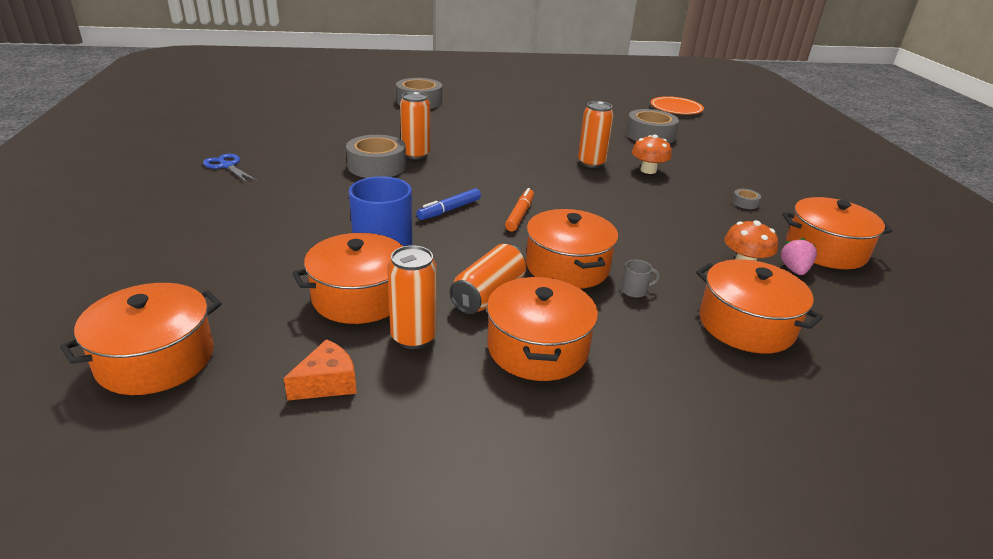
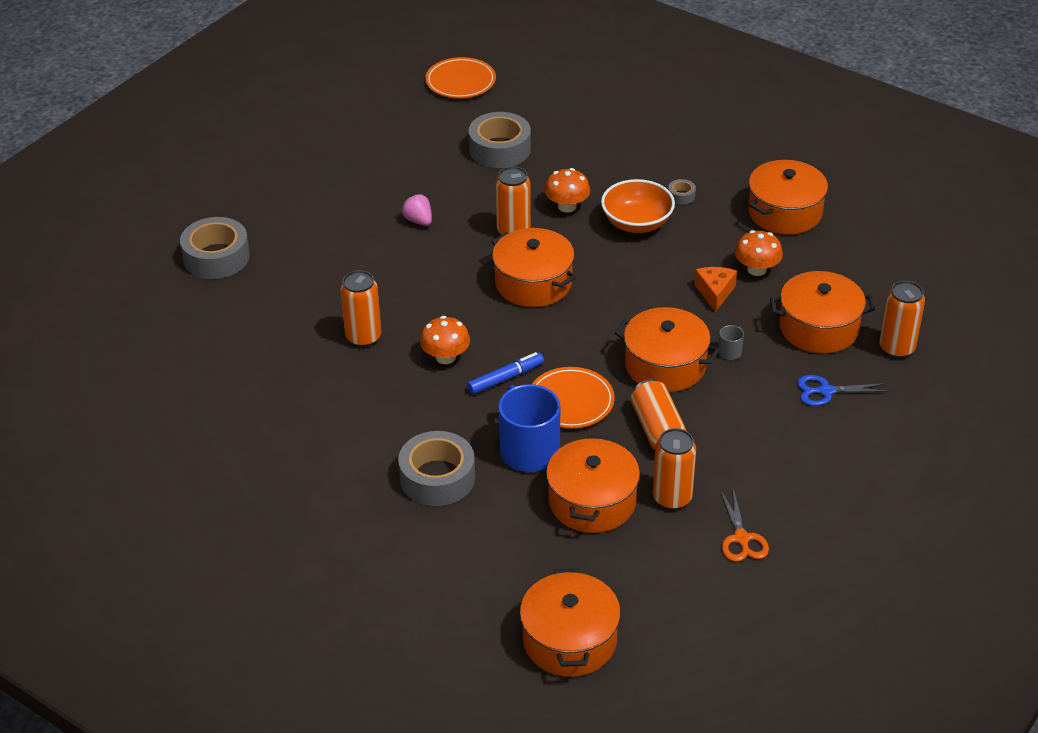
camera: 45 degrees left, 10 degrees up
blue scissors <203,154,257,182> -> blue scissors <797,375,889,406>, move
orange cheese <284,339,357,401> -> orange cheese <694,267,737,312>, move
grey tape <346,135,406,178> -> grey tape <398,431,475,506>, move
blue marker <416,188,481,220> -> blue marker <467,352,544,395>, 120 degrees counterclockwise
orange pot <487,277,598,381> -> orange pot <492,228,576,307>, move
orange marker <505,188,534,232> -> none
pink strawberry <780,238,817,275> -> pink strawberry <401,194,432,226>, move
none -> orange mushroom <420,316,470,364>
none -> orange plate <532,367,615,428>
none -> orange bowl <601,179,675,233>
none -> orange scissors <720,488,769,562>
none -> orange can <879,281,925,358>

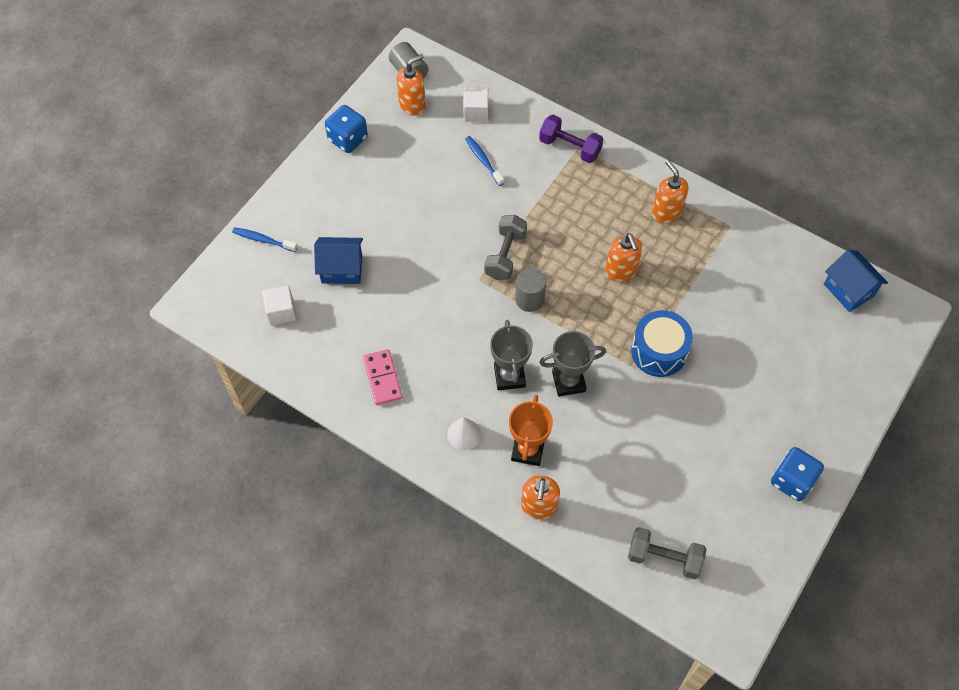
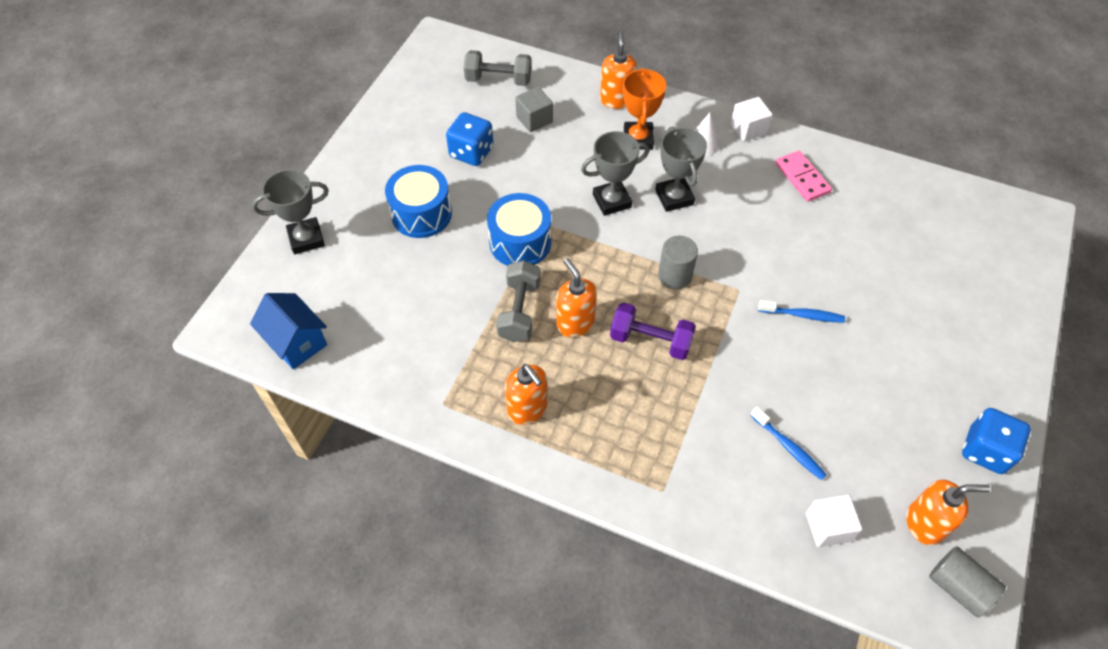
camera: 170 degrees right, 5 degrees down
blue toothbrush <232,227,298,252> -> blue toothbrush <758,300,845,323>, move
white cube <262,286,296,325> -> white cube <731,97,773,142>, move
blue house <314,237,363,284> -> none
orange soap dispenser <397,54,425,115> -> orange soap dispenser <907,480,990,545>, 135 degrees counterclockwise
grey dumbbell <484,215,527,280> -> grey dumbbell <496,260,540,342>, move
purple dumbbell <539,115,603,163> -> purple dumbbell <610,302,696,360>, move
blue dice <771,447,824,501> -> blue dice <446,112,494,166>, move
none -> grey trophy <252,169,329,254>
none -> blue drum <385,165,452,238>
none -> grey cube <515,87,553,132>

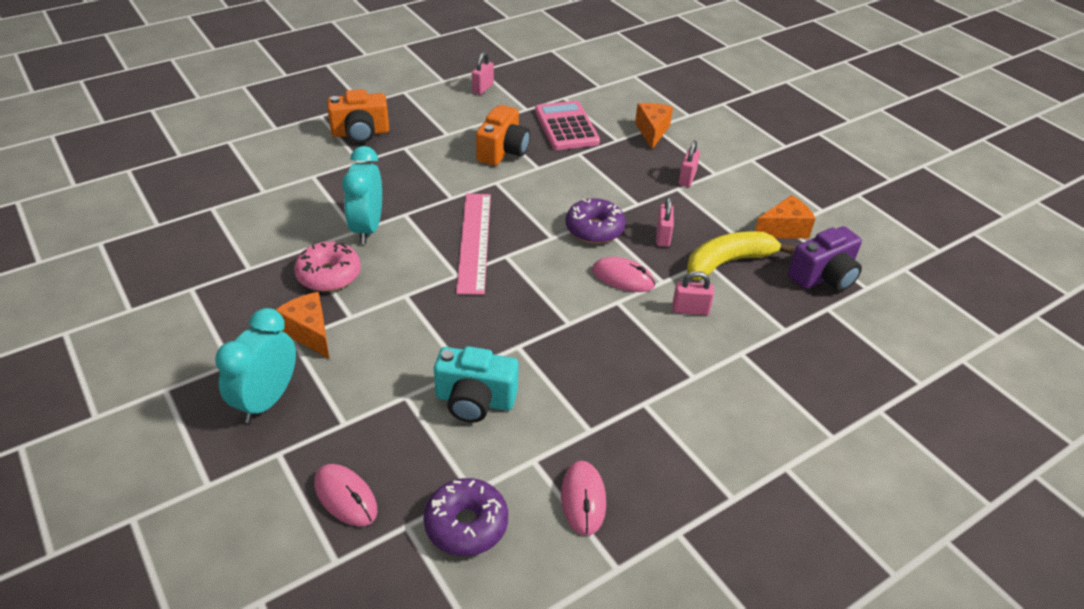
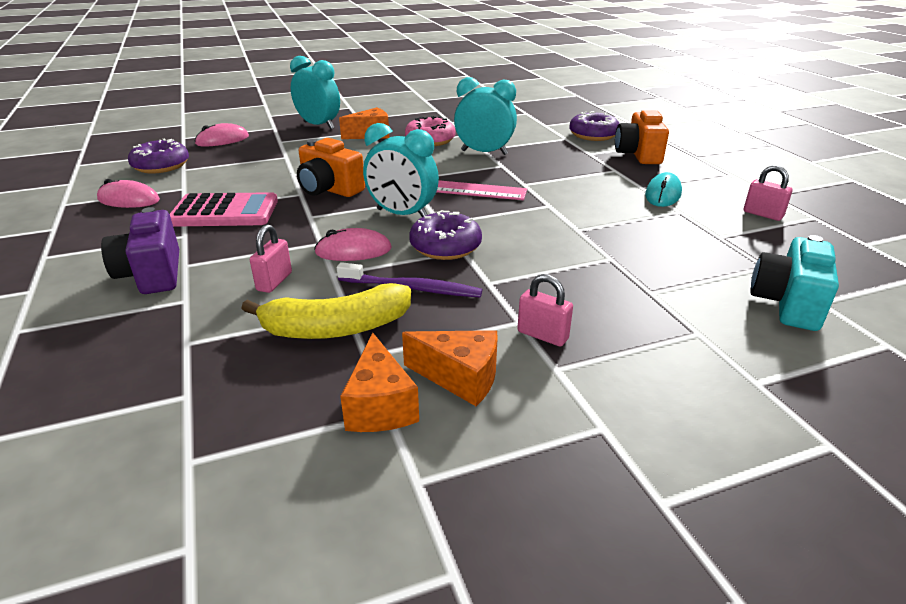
camera: 105 degrees right, 10 degrees down
turquoise camera <434,346,519,423> -> turquoise camera <750,235,839,331>, move
orange camera <476,105,530,166> -> orange camera <297,138,365,197>, move
pink calculator <535,101,600,150> -> pink calculator <170,192,278,227>, move
pink mouse <592,257,655,292> -> pink mouse <314,228,392,261>, 45 degrees clockwise
orange cheese <635,103,673,149> -> orange cheese <402,330,497,406>, move
pink padlock <656,197,674,247> -> purple toothbrush <337,262,482,297>
yellow banana <687,231,794,280> -> yellow banana <241,283,411,339>, 90 degrees clockwise
purple camera <788,226,862,291> -> purple camera <101,207,179,294>, move
none -> turquoise clock <363,123,439,217>
none -> purple donut <569,111,619,141>
none -> turquoise mouse <645,172,682,207>

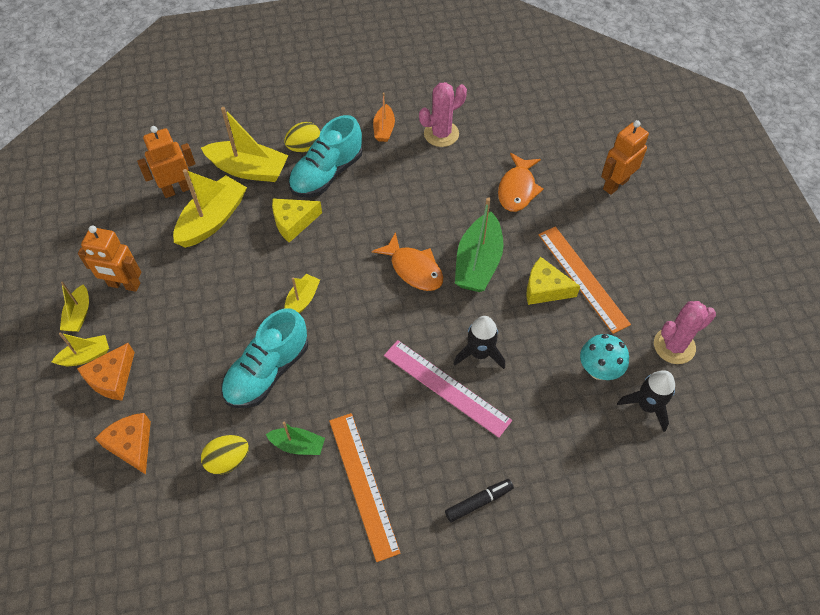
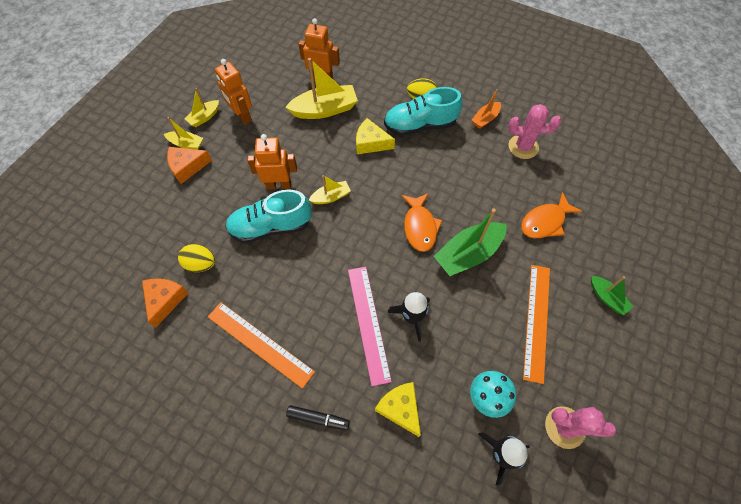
camera: 40 degrees right, 5 degrees up
orange cheese <95,413,151,474> -> orange cheese <142,278,188,328>, move
yellow boat <201,107,288,182> -> none
green boat <266,422,325,455> -> green boat <591,276,633,315>, move
orange ruler <329,413,401,562> -> orange ruler <208,302,315,389>, 75 degrees counterclockwise
yellow cheese <526,257,581,305> -> yellow cheese <375,382,421,437>, move
orange robot <601,120,649,195> -> orange robot <247,134,297,190>, move

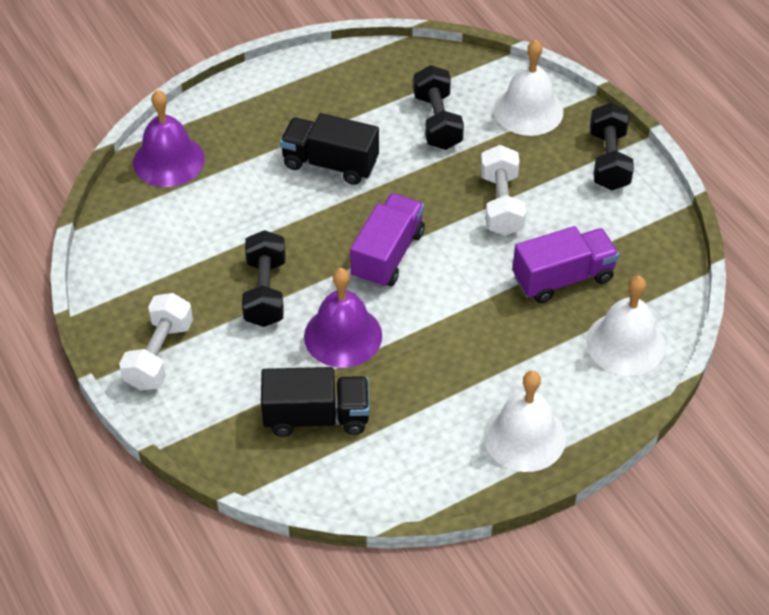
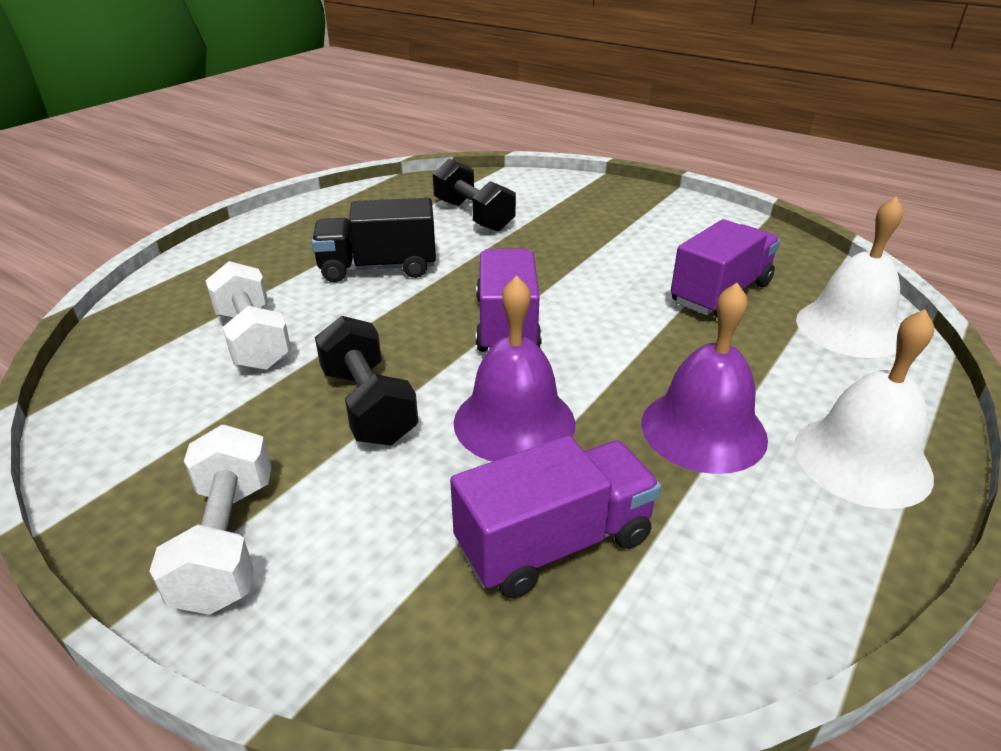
camera: 25 degrees left, 15 degrees down
purple bell <133,90,205,187> -> purple bell <641,283,768,474>, move
black truck <261,367,369,437> -> purple truck <450,435,661,598>
white dumbbell <480,145,526,236> -> white dumbbell <205,261,291,370>, move
white bell <494,40,563,136> -> none
black dumbbell <590,103,634,190> -> none

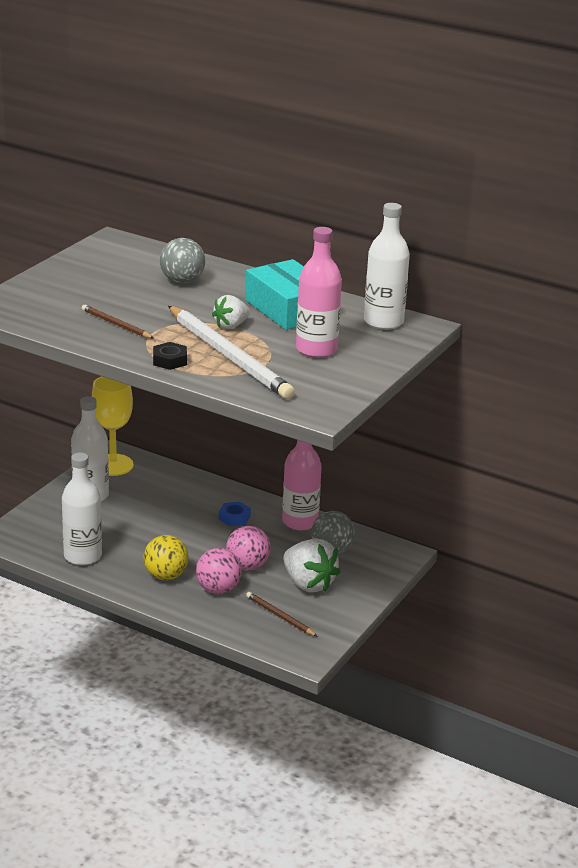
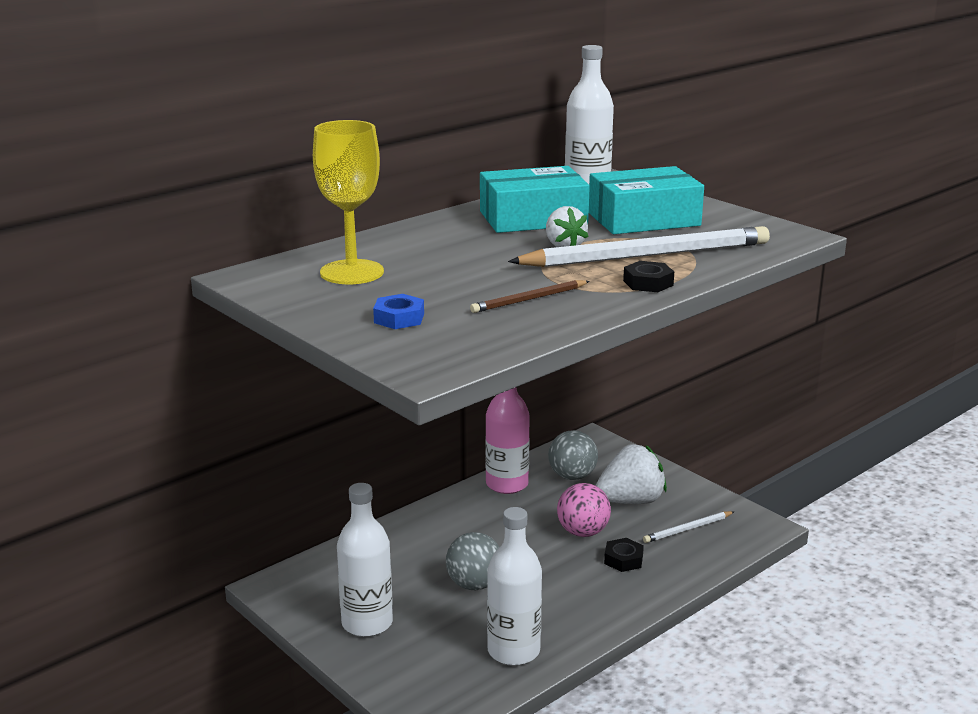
camera: 70 degrees left, 5 degrees down
yellow goblet <92,376,133,476> -> yellow goblet <313,120,384,284>, move
yellow ball <143,535,189,580> -> none
grey ball <160,238,205,284> -> grey ball <446,532,499,590>, move
pink ball <196,548,242,594> -> black nut <604,538,644,572>
blue nut <219,502,251,526> -> blue nut <373,294,424,329>, move
brown pencil <246,592,318,637> -> white pencil <643,511,734,543>
pink bottle <296,227,342,358> -> turquoise box <589,166,704,234>

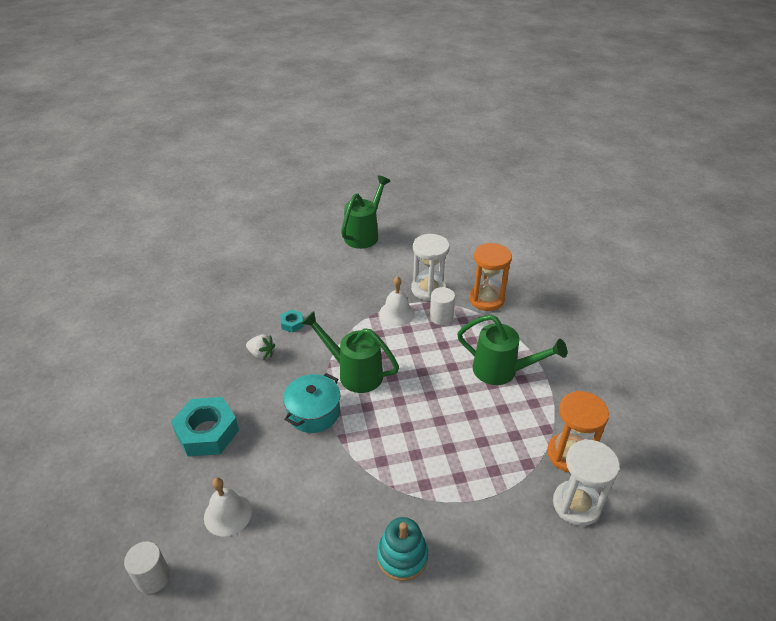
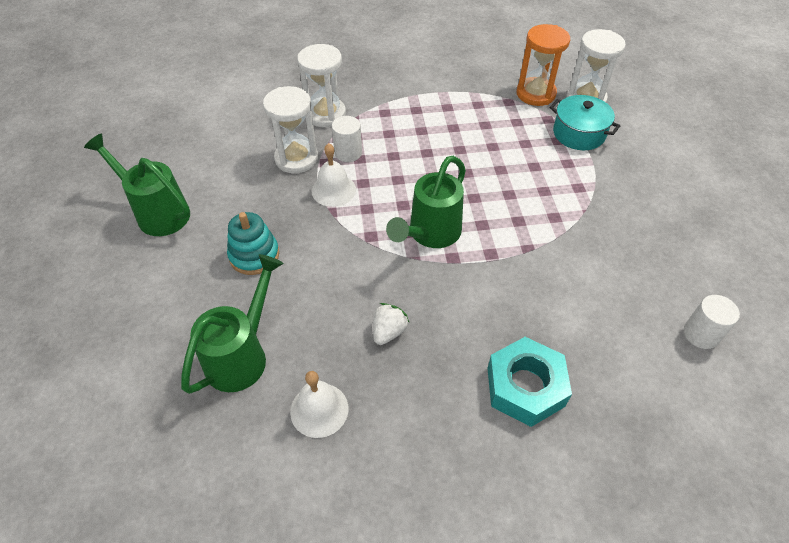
camera: 85 degrees left, 10 degrees up
white cylinder <124,541,170,594> -> white cylinder <684,295,740,349>, move
white bell <204,478,252,537> -> white bell <290,371,349,438>, move
turquoise nut <280,310,303,332> -> none
turquoise pot <283,373,341,433> -> turquoise pot <550,95,620,150>, move
turquoise stacking toy <377,517,428,581> -> turquoise stacking toy <227,212,279,275>, move
green watering can <457,315,567,385> -> green watering can <181,254,284,394>, move
orange hourglass <469,243,512,311> -> white hourglass <297,44,346,127>

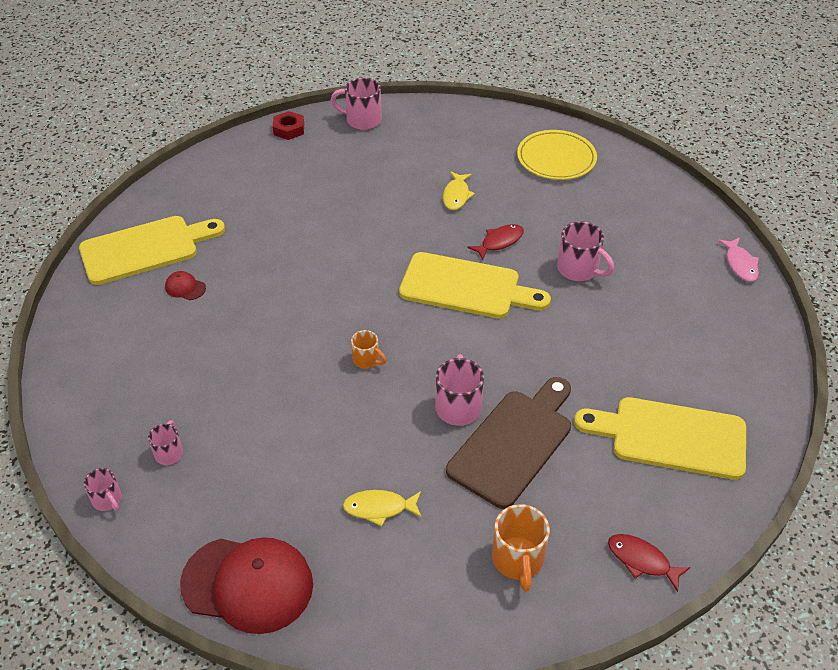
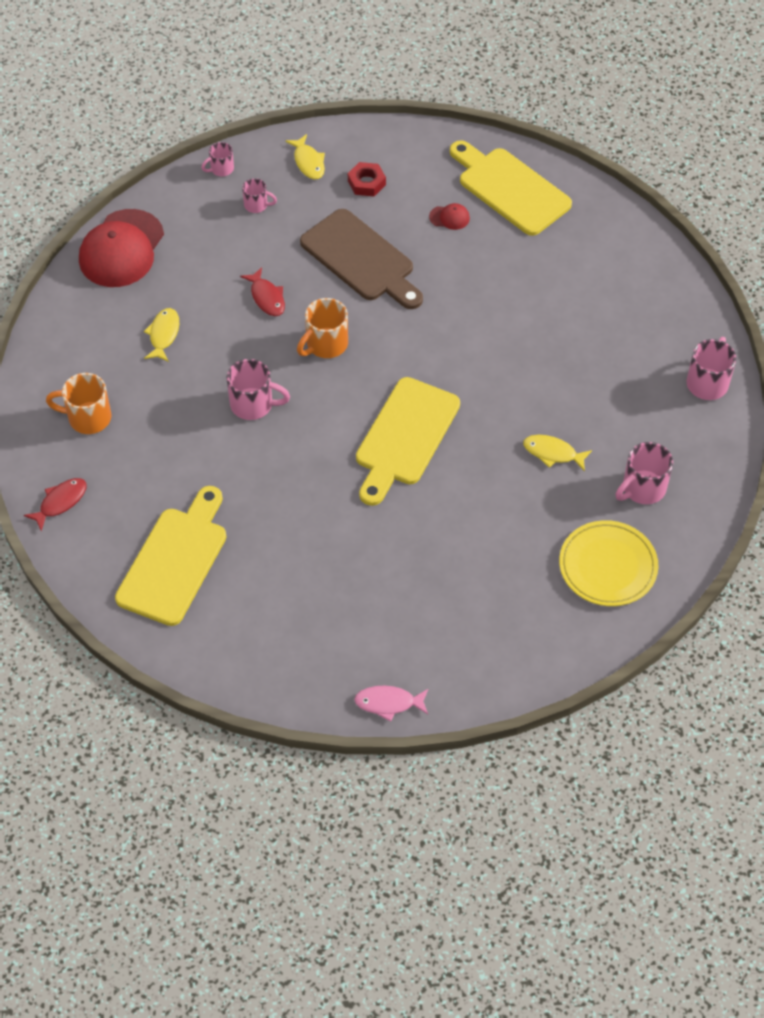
camera: 100 degrees right, 10 degrees up
yellow cutting board <79,216,225,285> -> yellow cutting board <450,140,572,236>, 150 degrees clockwise
red cap <165,271,206,300> -> red cap <429,203,470,230>, 60 degrees clockwise
red nut <273,111,304,140> -> red nut <348,162,386,196>, move
orange mug <351,330,386,369> -> orange mug <297,298,348,358>, x1.67
brown cutting board <446,377,571,509> -> brown cutting board <300,209,423,309>, move
red fish <467,224,524,260> -> red fish <240,267,285,316>, move
pink mug <557,221,614,281> -> pink mug <615,442,673,504>, move
none -> yellow fish <286,134,325,179>

